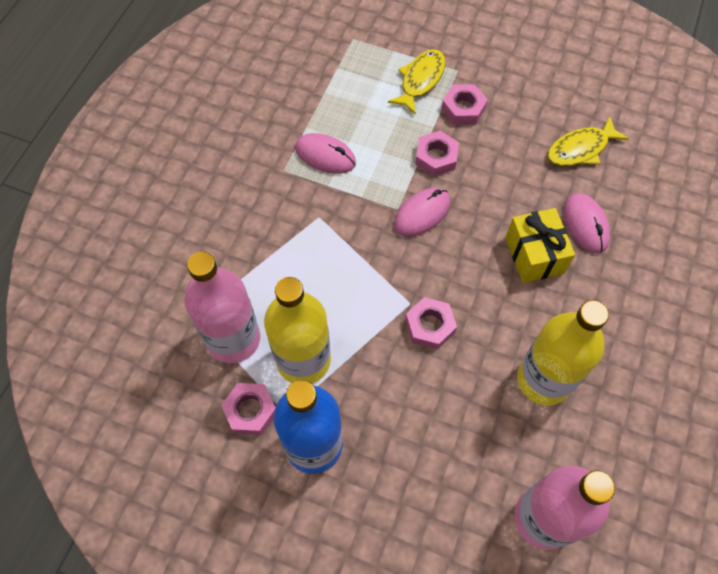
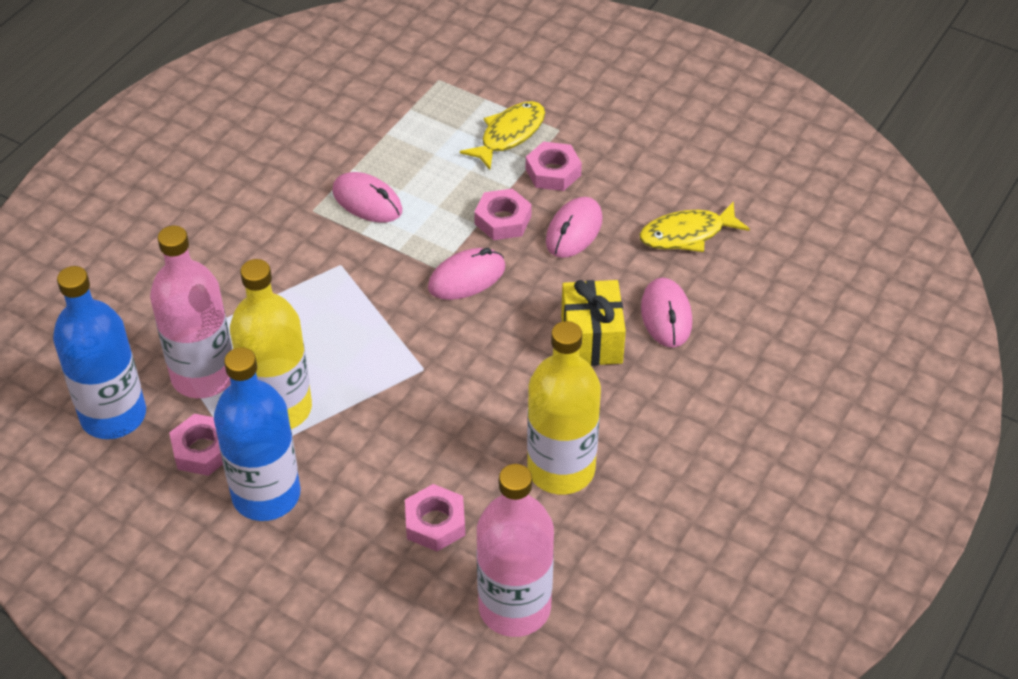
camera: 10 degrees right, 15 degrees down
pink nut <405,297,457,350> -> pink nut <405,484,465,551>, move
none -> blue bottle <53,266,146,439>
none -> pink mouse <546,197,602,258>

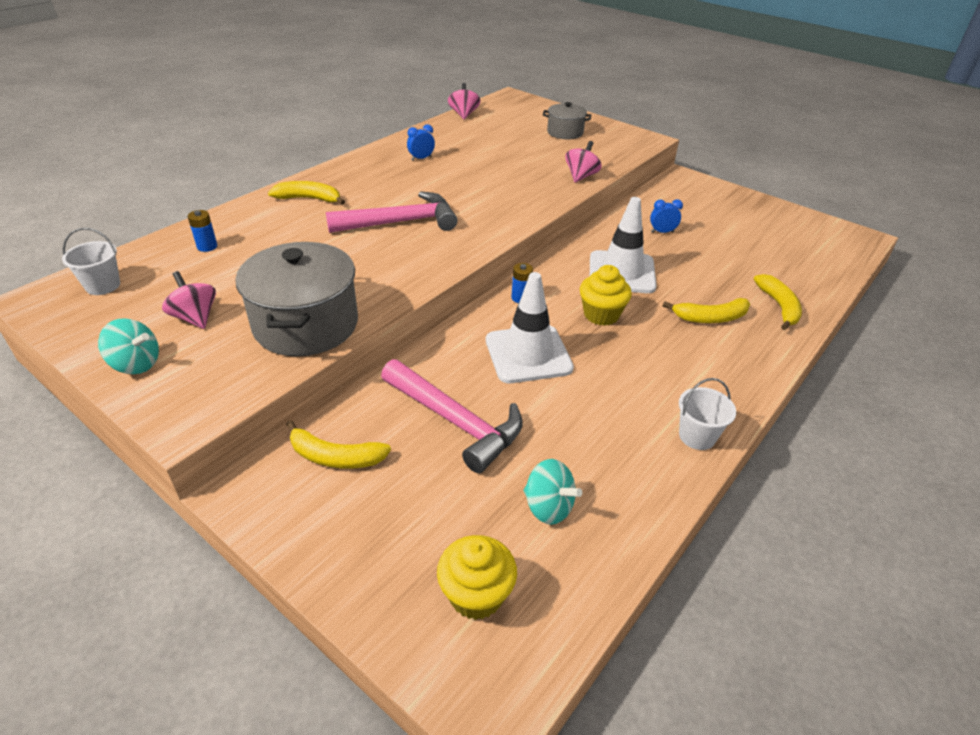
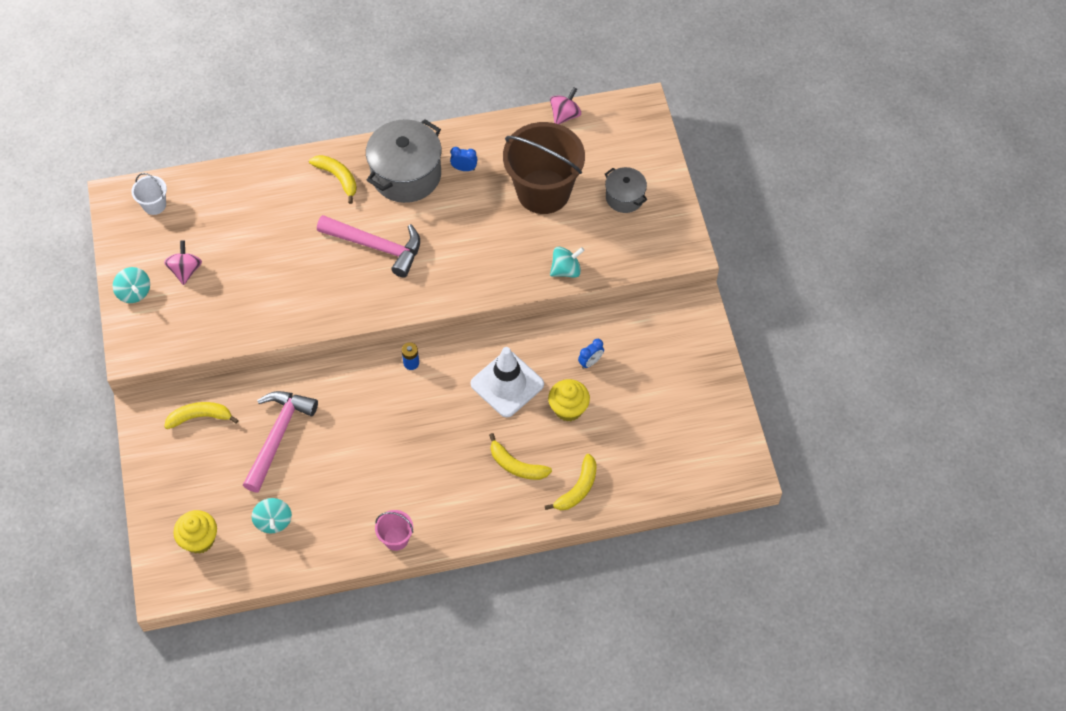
camera: 40 degrees right, 20 degrees up
blue battery <188,210,217,252> -> none
grey pot <236,242,358,356> -> grey pot <366,119,442,203>, move
yellow banana <286,420,391,469> -> yellow banana <164,402,239,429>, 120 degrees clockwise
pink hammer <381,359,523,473> -> pink hammer <243,391,318,492>, 150 degrees counterclockwise
white traffic cone <486,272,574,383> -> none
pink spinning top <565,141,602,182> -> turquoise spinning top <550,247,585,278>
yellow cupcake <580,265,632,326> -> yellow cupcake <548,379,590,422>, move
blue clock <650,199,683,233> -> blue clock <578,339,604,369>, 105 degrees clockwise
white bucket <679,378,736,450> -> pink bucket <375,510,413,551>
none -> brown bucket <503,122,585,214>

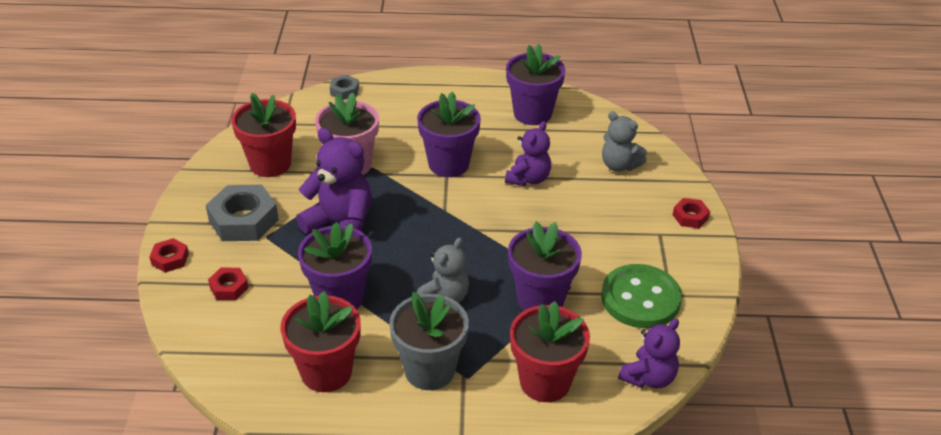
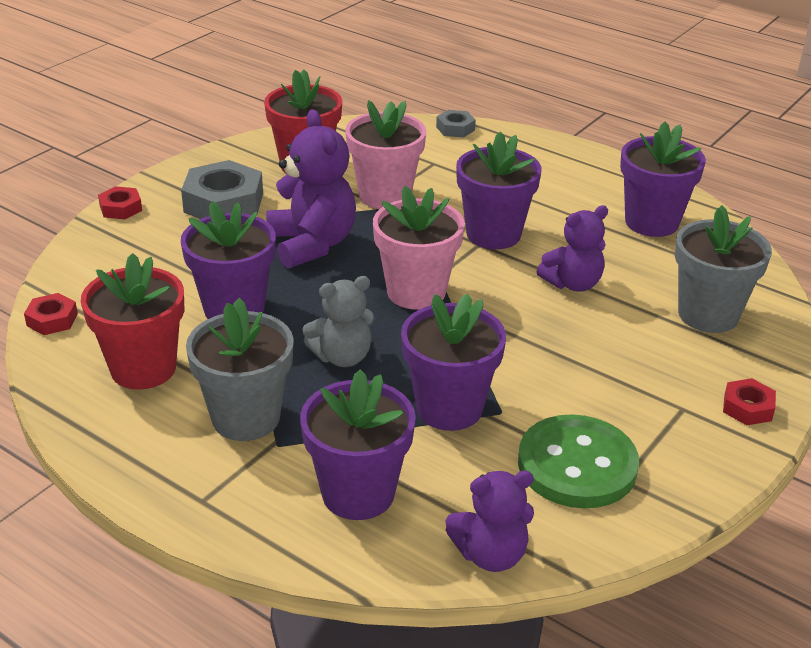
camera: 35 degrees right, 5 degrees down
red nut <208,268,249,300> -> red nut <24,293,78,335>, move
red flower pot <510,301,590,402> -> purple flower pot <300,369,416,520>
grey teddy bear <602,112,647,172> -> grey flower pot <675,205,772,333>
none -> pink flower pot <373,186,465,310>

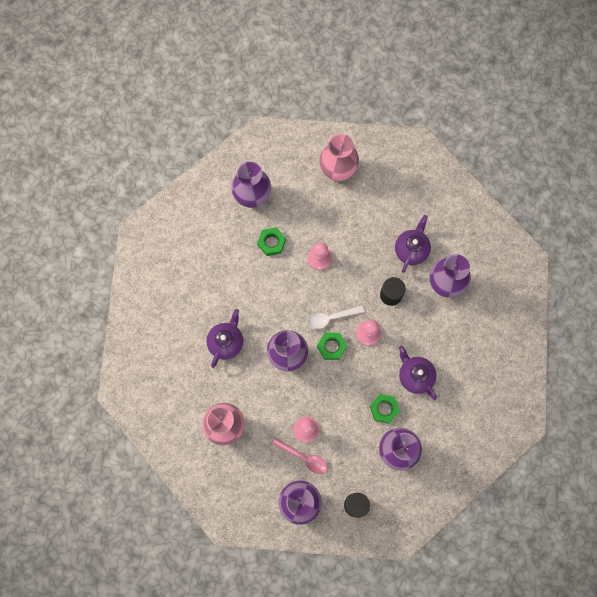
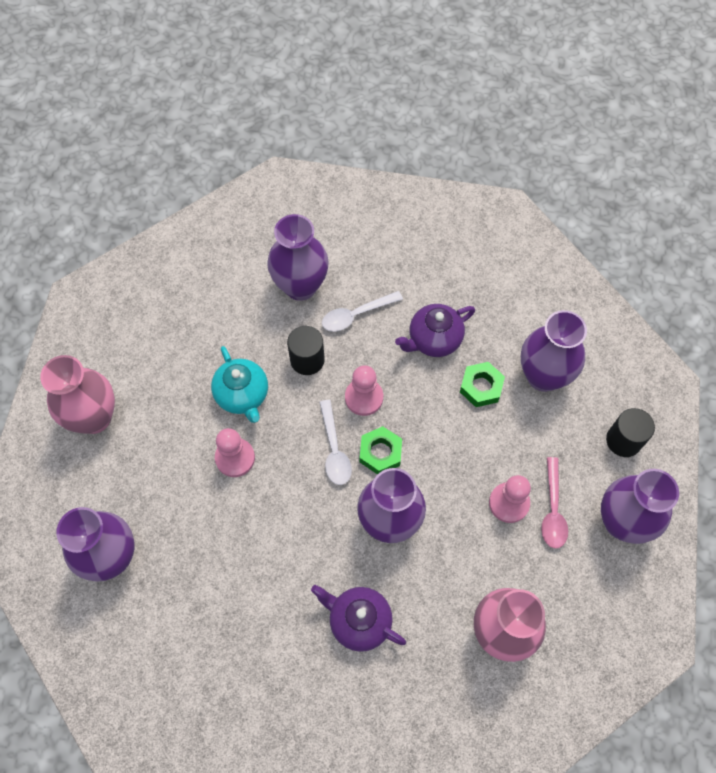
camera: 85 degrees left, 10 degrees down
green nut <257,227,286,256> -> none
pink spoon <272,438,328,474> -> pink spoon <541,457,568,549>, 150 degrees clockwise
purple teapot <395,215,431,273> -> none
none -> turquoise teapot <211,346,268,423>
none -> white spoon <322,291,403,332>

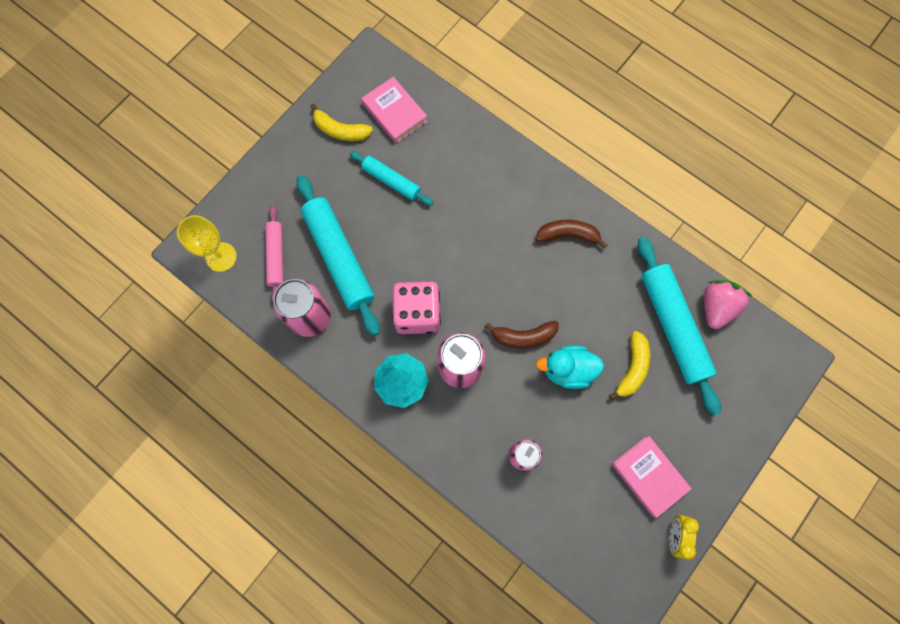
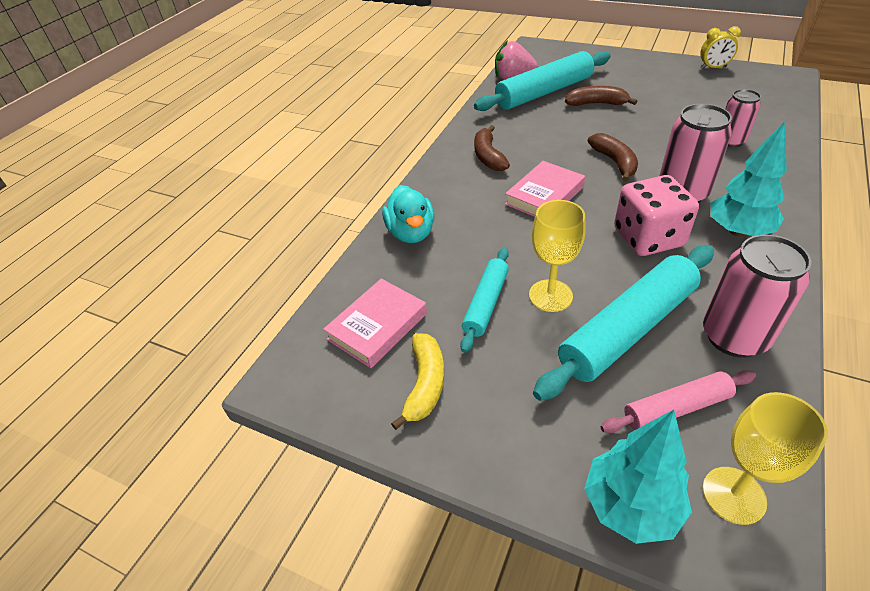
camera: 100 degrees left, 30 degrees down
turquoise duck <536,345,604,389> -> turquoise duck <382,185,434,243>, move
yellow banana <609,331,650,400> -> brown banana <565,86,637,106>
pink book <612,436,692,518> -> pink book <505,161,585,217>, move
none -> yellow goblet <529,200,585,312>
none -> turquoise tree <584,410,692,544>

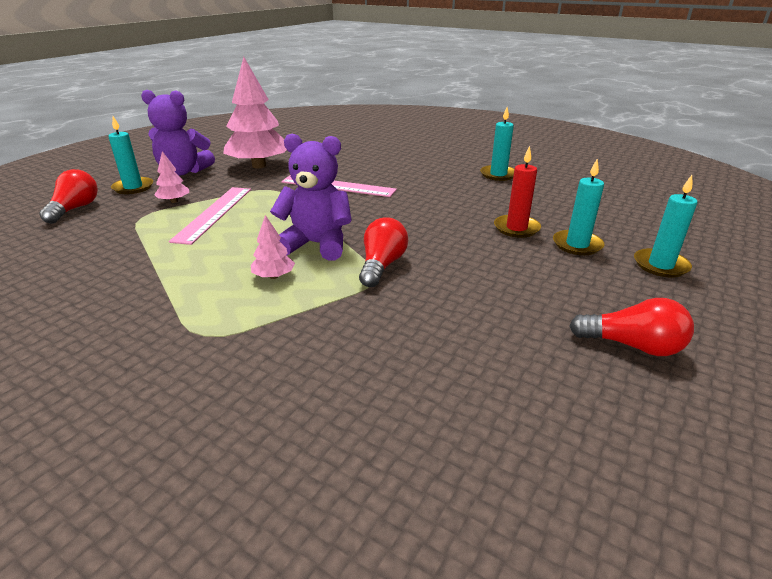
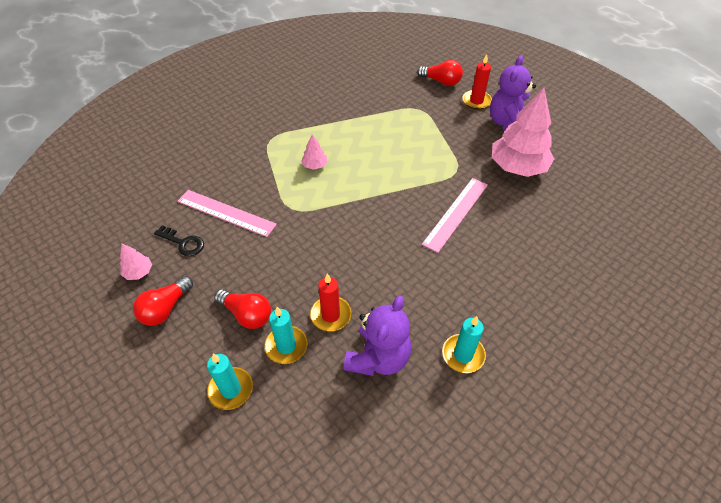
camera: 105 degrees right, 20 degrees up
turquoise candle <108,116,153,194> -> red candle <462,54,492,109>
pink tree <154,151,189,203> -> pink tree <120,243,152,280>, move
pink ruler <169,187,251,245> -> pink ruler <178,190,277,237>, move
purple teddy bear <270,134,352,261> -> purple teddy bear <343,296,411,376>, move
red light bulb <359,217,408,287> -> red light bulb <214,289,271,329>, move
none -> black key <154,225,204,256>

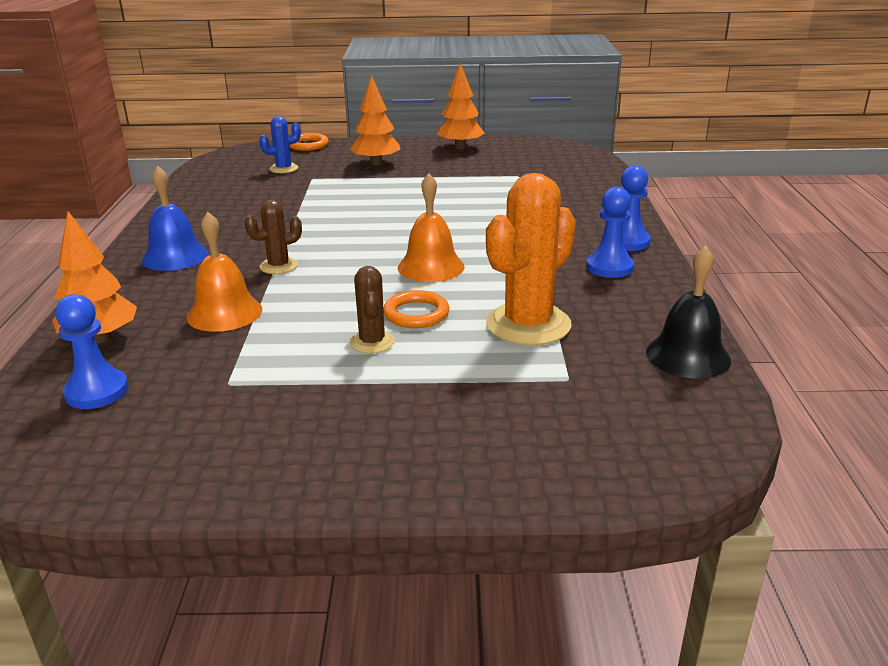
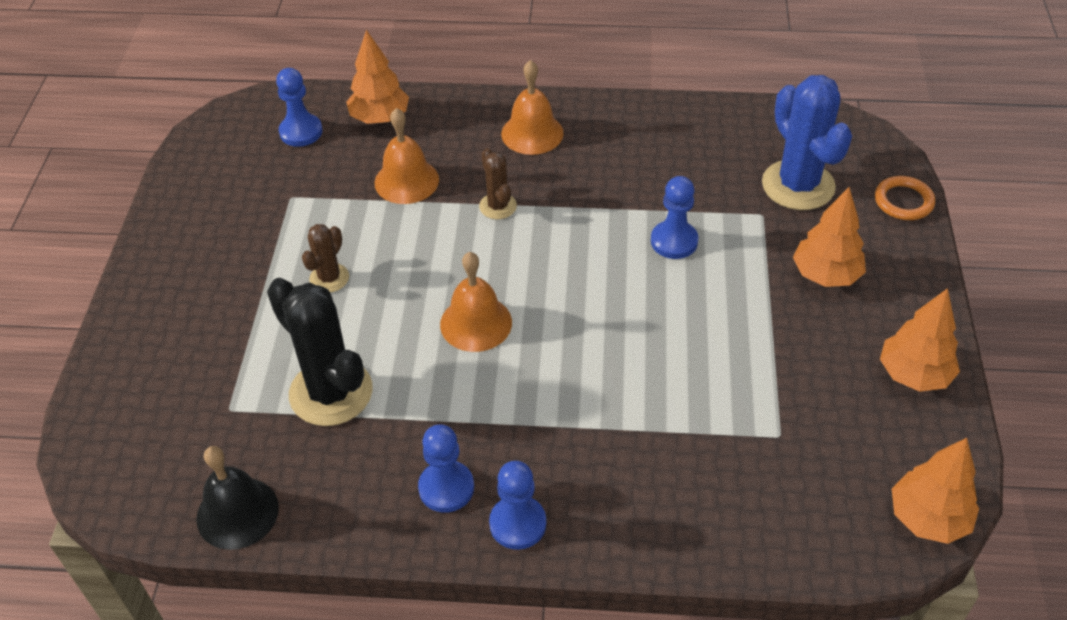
camera: 95 degrees right, 20 degrees up
blue bell <142,166,209,271> -> orange bell <501,60,564,155>
blue cactus <259,116,301,173> -> blue cactus <762,75,852,210>, x1.94
brown cactus <350,266,395,354> -> brown cactus <302,224,349,293>, 60 degrees counterclockwise
orange ring <383,290,449,328> -> none
orange cactus <486,173,576,345> -> black cactus <267,278,373,426>
none -> blue pawn <651,176,698,259>
none -> orange tree <892,438,979,544>

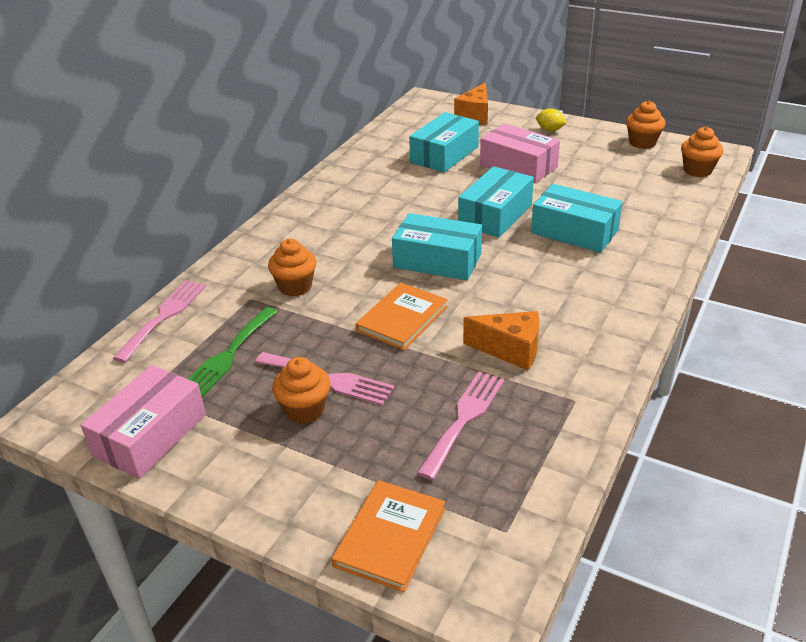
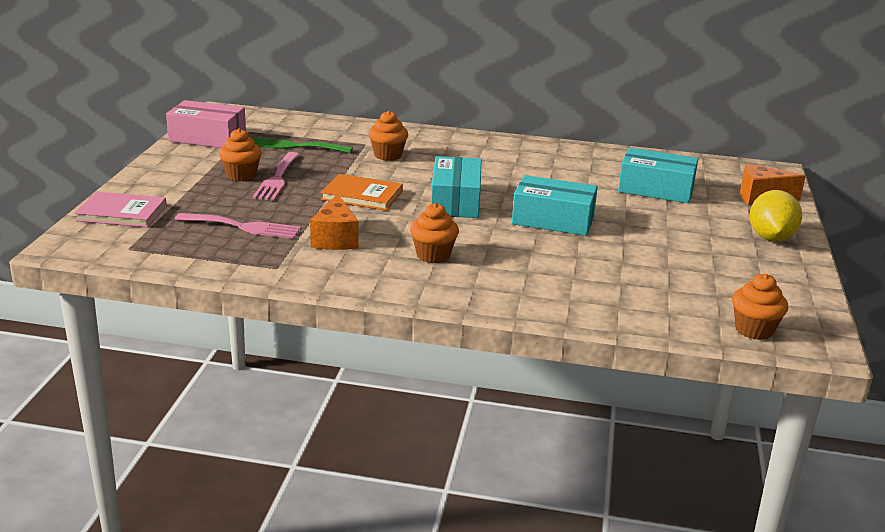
camera: 70 degrees right, 10 degrees down
pink fork <113,280,206,363> -> none
orange book <332,480,445,592> -> pink book <75,192,167,228>
pink box <480,123,560,183> -> none
turquoise box <531,184,623,253> -> none
yellow lemon <536,108,567,131> -> yellow lemon <750,190,802,241>, x1.80
orange cupcake <626,101,666,149> -> orange cupcake <410,203,459,263>, move

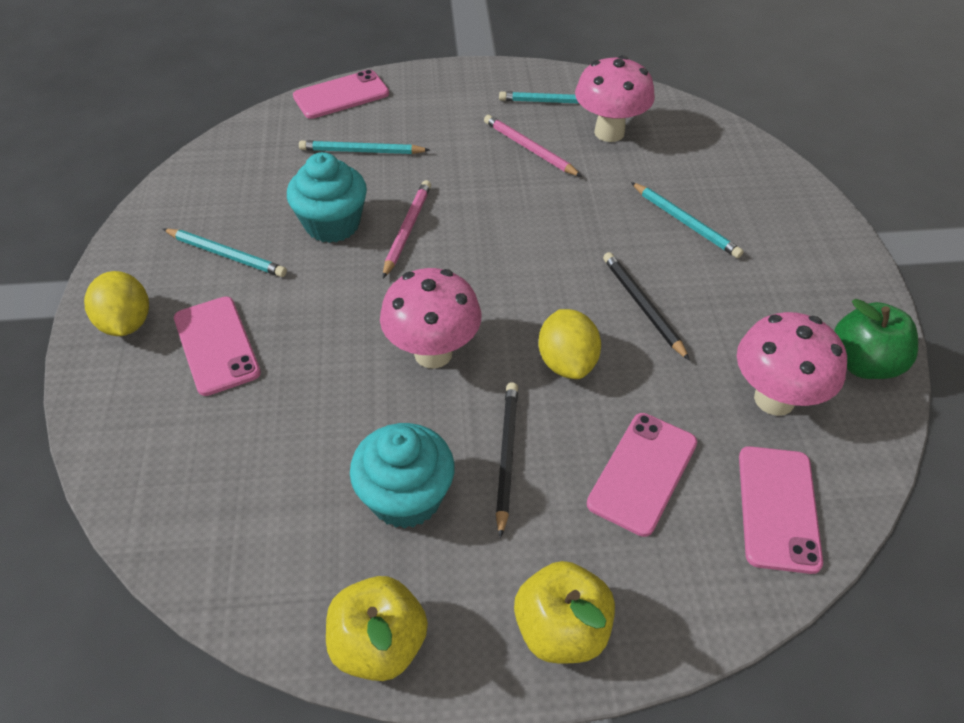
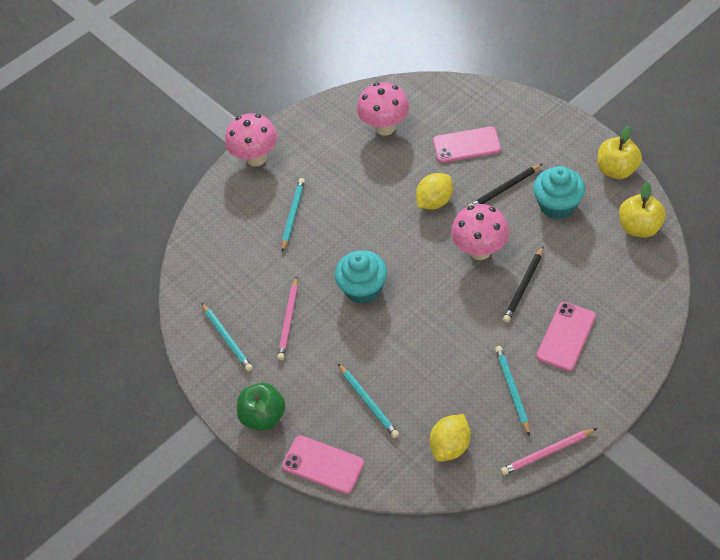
camera: 120 degrees left, 5 degrees up
yellow lemon <84,271,149,336> -> yellow lemon <430,414,471,461>, move
turquoise cupcake <287,152,367,243> -> turquoise cupcake <335,250,387,304>, move
pink pencil <383,180,431,278> -> pink pencil <501,428,597,475>, move
yellow apple <514,561,615,663> -> yellow apple <619,182,666,238>, move
pink mushroom <575,55,655,142> -> pink mushroom <225,113,278,166>, move
black pencil <603,252,690,361> -> black pencil <503,246,543,323>, move
pink phone <739,446,823,574> -> none
green apple <834,299,918,379> -> green apple <237,383,286,431>, move

